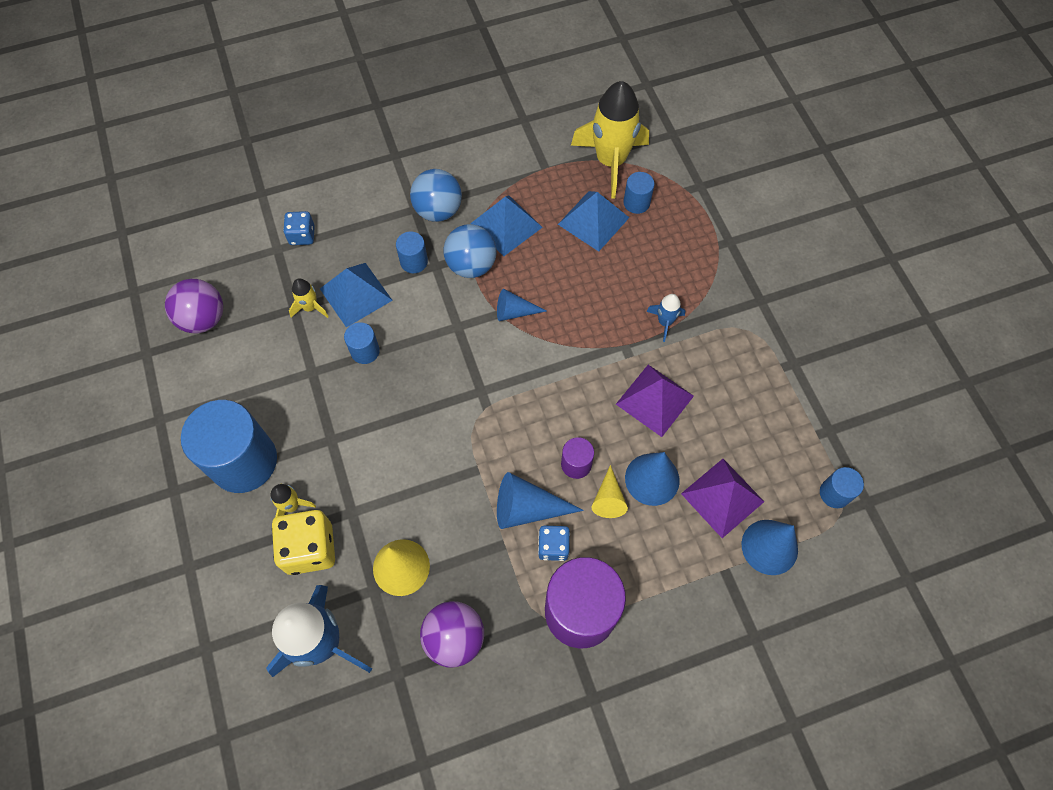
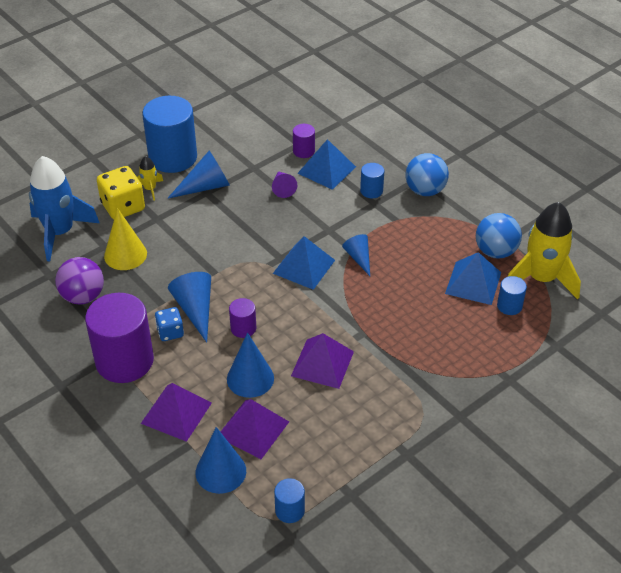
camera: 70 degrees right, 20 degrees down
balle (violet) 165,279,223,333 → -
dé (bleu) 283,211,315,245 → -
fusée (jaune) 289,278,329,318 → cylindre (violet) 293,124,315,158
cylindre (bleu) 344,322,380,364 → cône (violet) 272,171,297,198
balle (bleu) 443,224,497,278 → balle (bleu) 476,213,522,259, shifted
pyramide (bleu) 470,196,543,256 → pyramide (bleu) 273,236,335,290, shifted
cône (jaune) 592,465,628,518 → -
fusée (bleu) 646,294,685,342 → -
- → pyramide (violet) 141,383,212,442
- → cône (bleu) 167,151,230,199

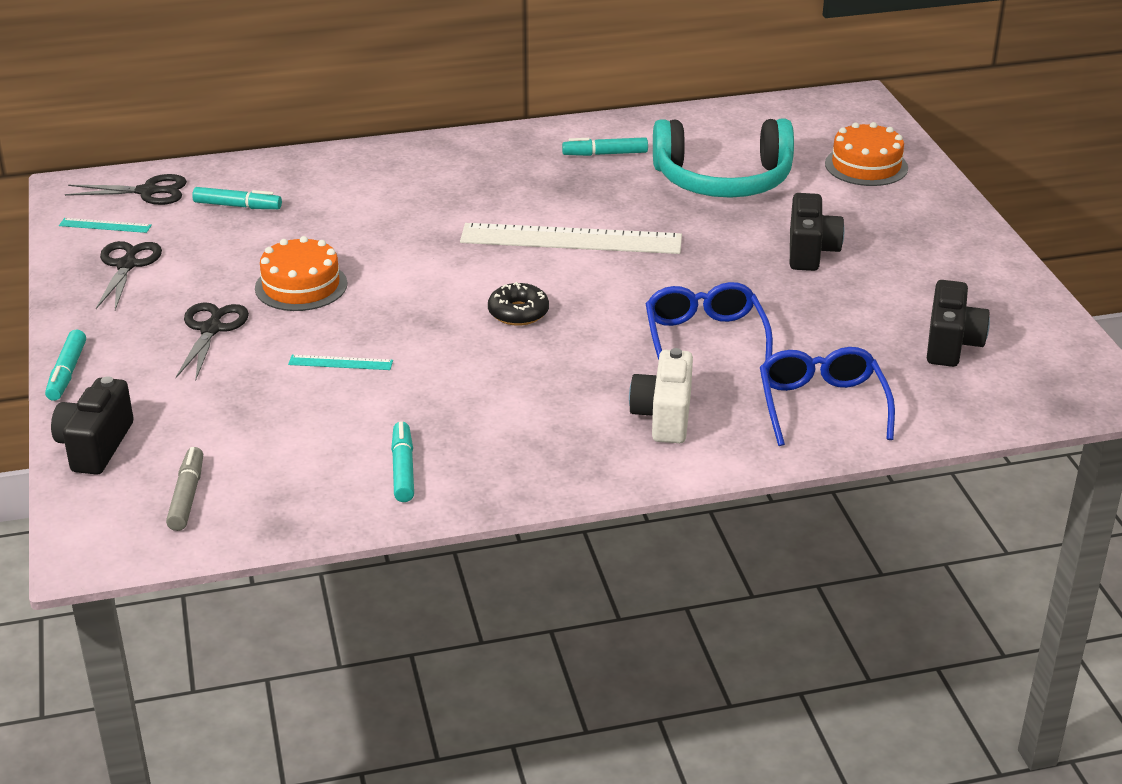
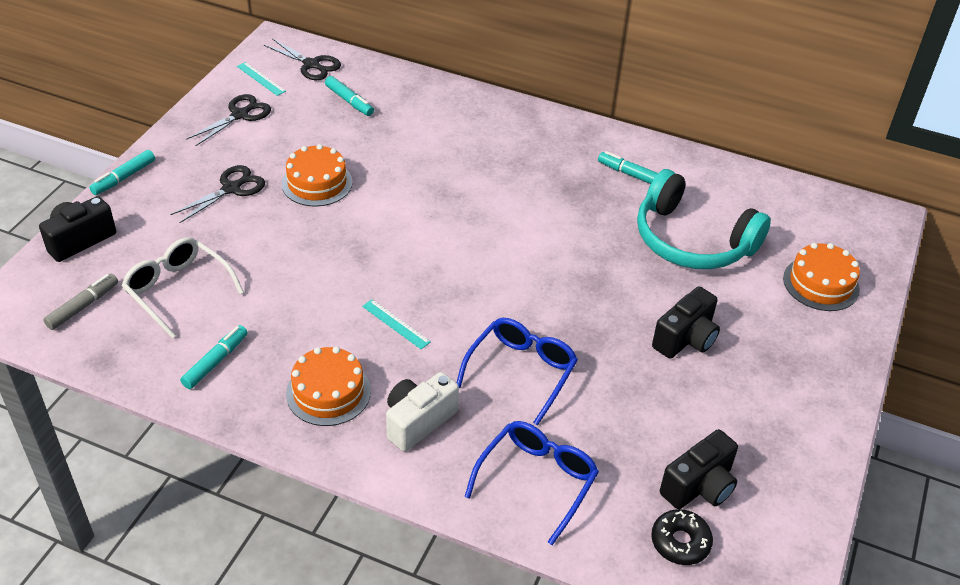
camera: 35 degrees right, 10 degrees up
règle (turquoise) 288,355,393,370 → règle (turquoise) 362,299,431,349, shifted
règle (blanc) 460,223,682,254 → -
beignet (noir) 488,282,549,326 → beignet (noir) 651,509,713,565, shifted
- → lunettes (blanc) 122,237,244,338
- → gâteau (orange) 286,347,371,426

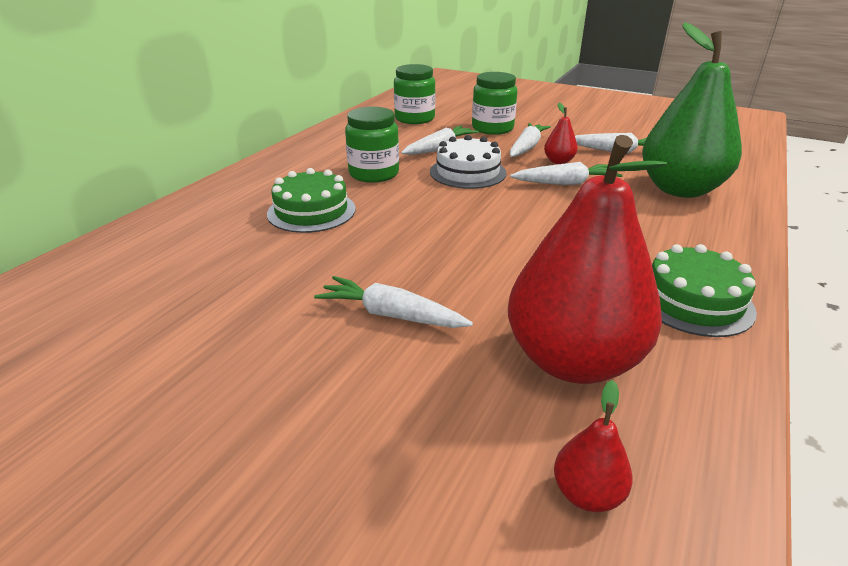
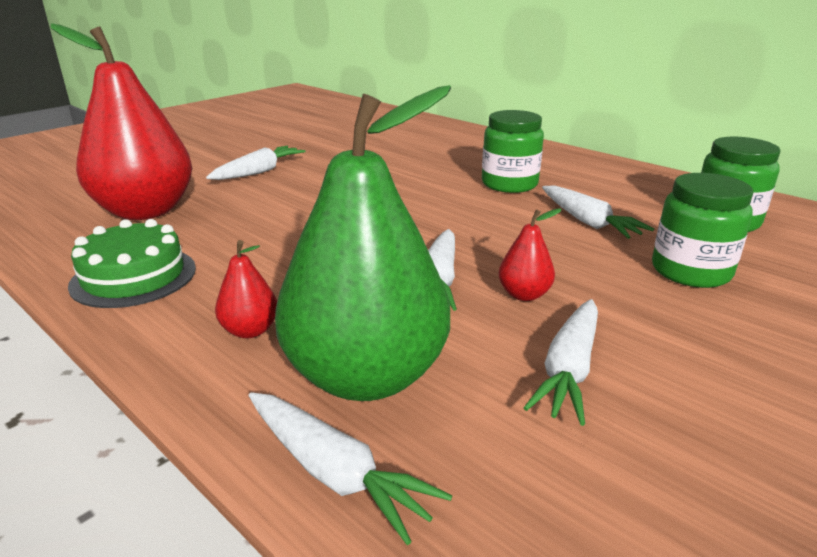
camera: 105 degrees right, 5 degrees down
gâteau (vert) 267,168,356,233 → -
gâteau (blanc) 430,135,507,189 → -
carotte (blanc) 510,123,551,157 → carotte (blanc) 249,392,452,545, shifted
poire (rouge) 554,380,633,512 → poire (rouge) 215,240,277,338, shifted

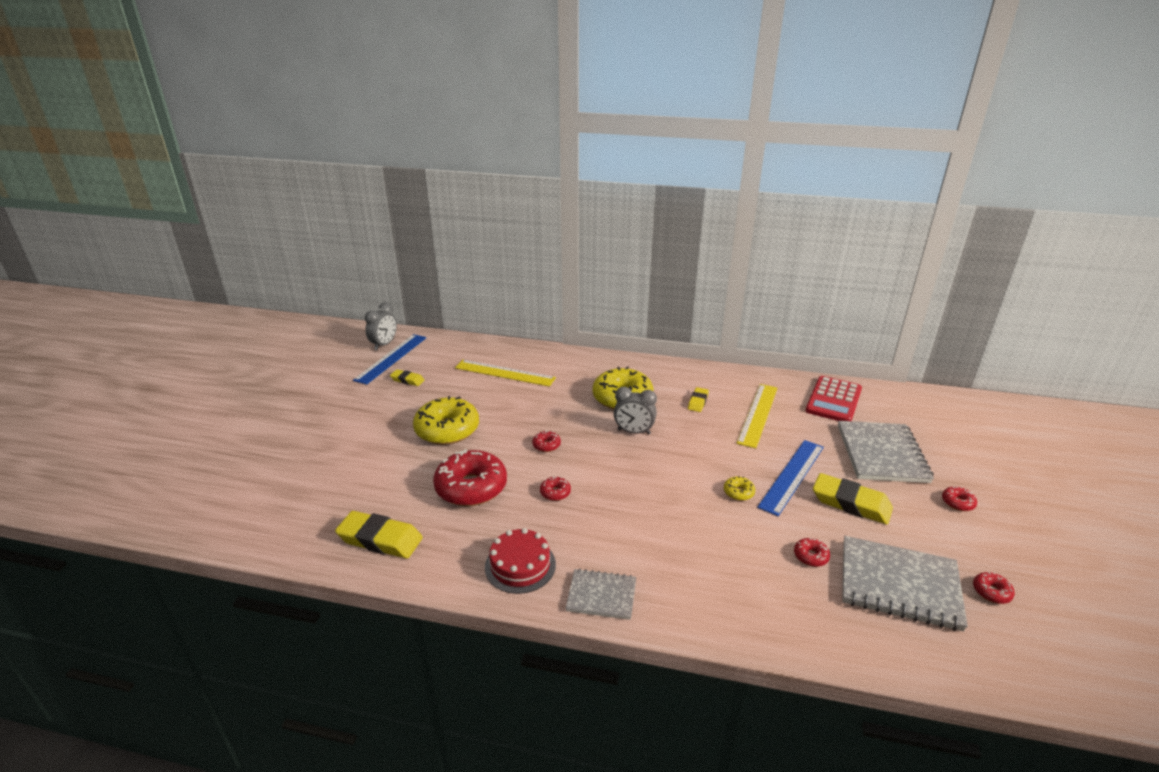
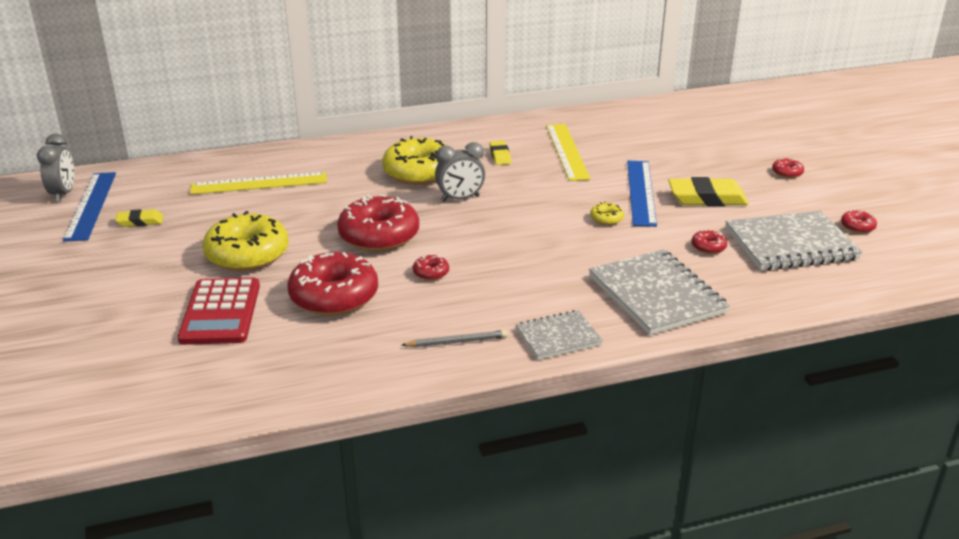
camera: 30 degrees left, 0 degrees up
gomme (jaune) 335,511,423,558 → -
gâteau (rouge) 485,528,556,594 → crayon (gris) 402,330,508,347
beignet (rouge) 532,430,561,452 → beignet (rouge) 337,194,419,252, x2.36
calculatrice (rouge) 805,376,862,421 → calculatrice (rouge) 178,278,260,345, shifted
carnet (gris) 838,421,934,483 → carnet (gris) 589,249,730,335, shifted

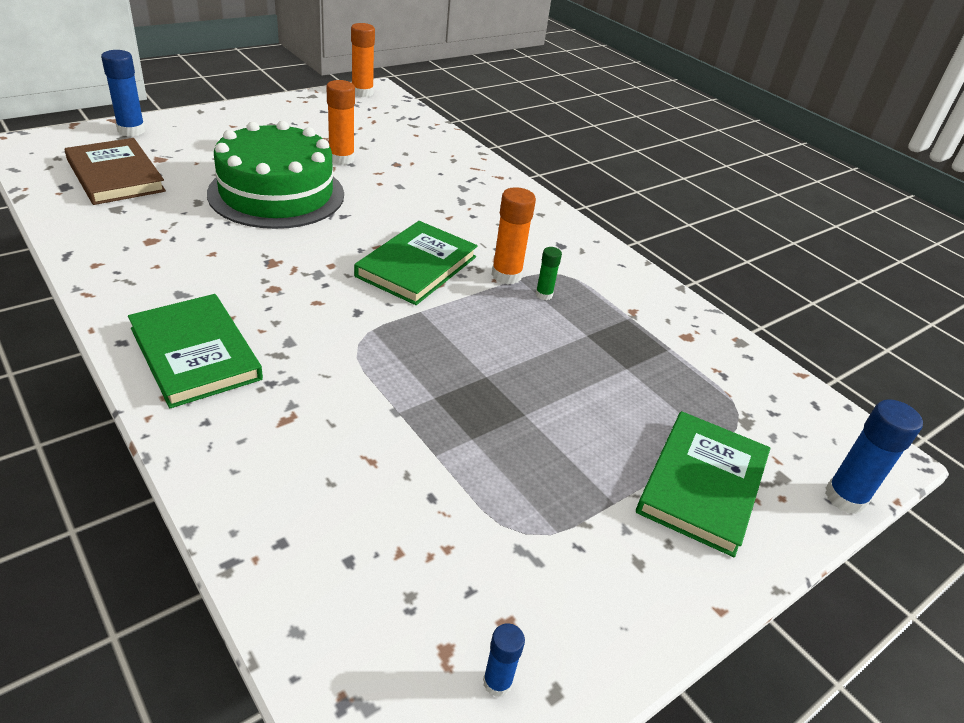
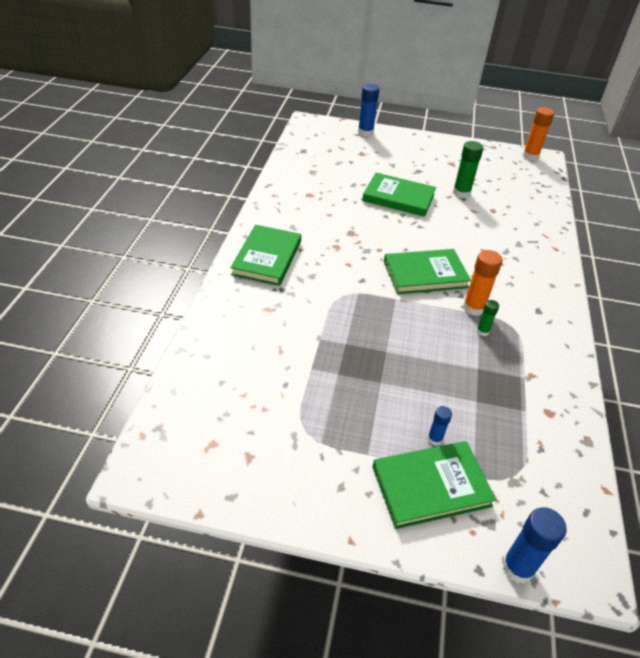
camera: 50 degrees right, 5 degrees up
livre (marron) 65,138,166,205 → -
gâteau (vert) 207,121,344,229 → livre (vert) 362,173,436,217
bâton de colle (orange) 327,80,355,165 → bâton de colle (vert) 453,141,483,198
bâton de colle (bleu) 483,623,525,697 → bâton de colle (bleu) 428,406,452,446, shifted

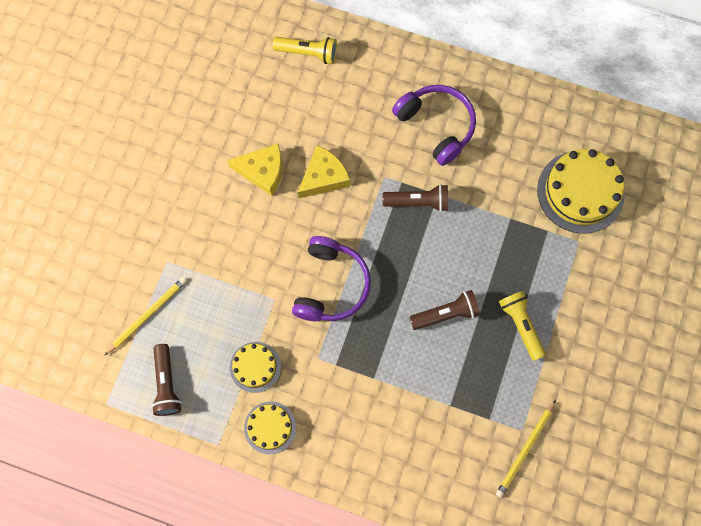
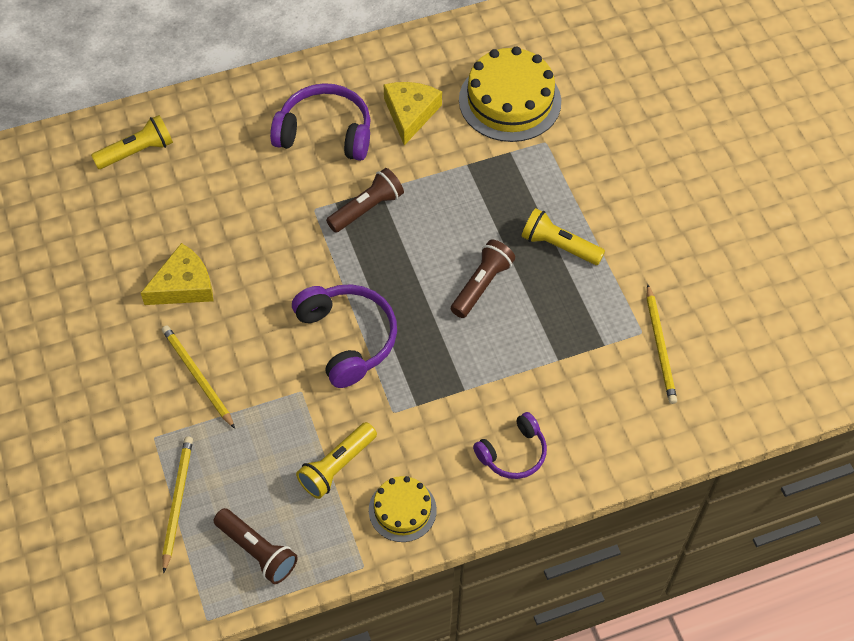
camera: 40 degrees left, 15 degrees down
gâteau (jaune) 230,342,281,393 → lampe de poche (jaune) 296,422,377,499
fromage (jaune) 298,145,350,198 → fromage (jaune) 384,82,442,145, shifted
- → crayon (jaune) 162,325,235,429
- → casque audio (violet) 473,412,547,479

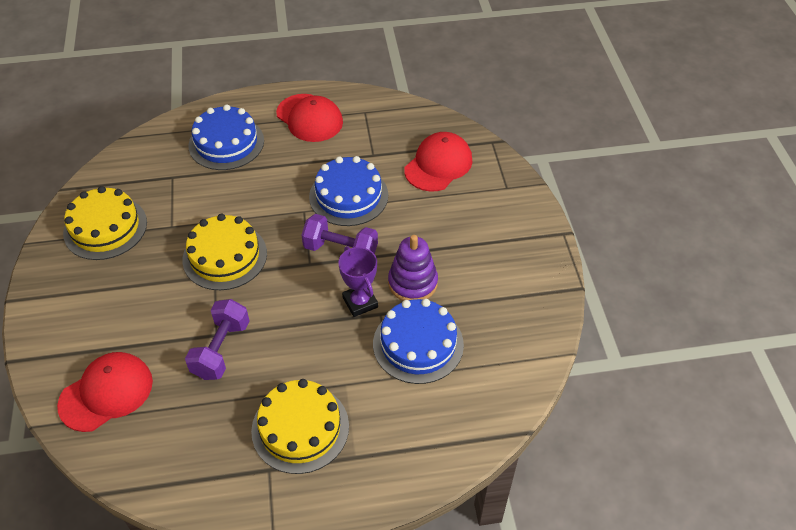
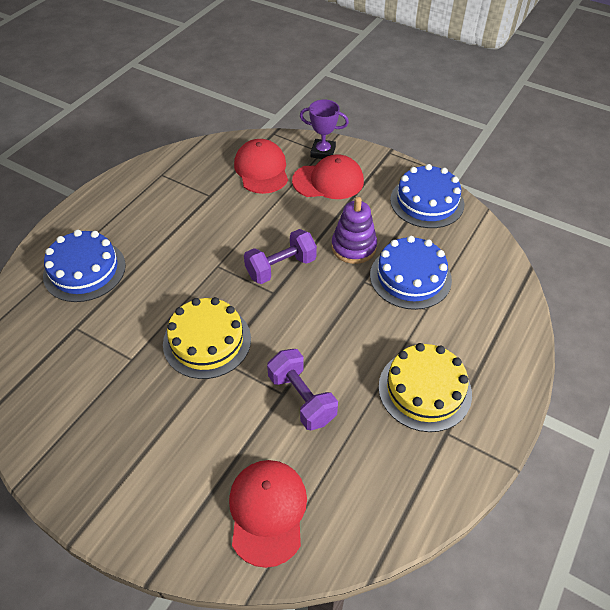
camera: 50 degrees left, 0 degrees up
gâteau (jaune) 63,186,147,260 → -
casquette (rouge) 276,94,343,142 → casquette (rouge) 292,154,364,199, shifted
gâteau (bleu) 309,156,388,226 → gâteau (bleu) 390,164,464,228, shifted
trophée (violet) 338,246,378,317 → trophée (violet) 300,99,349,159, shifted

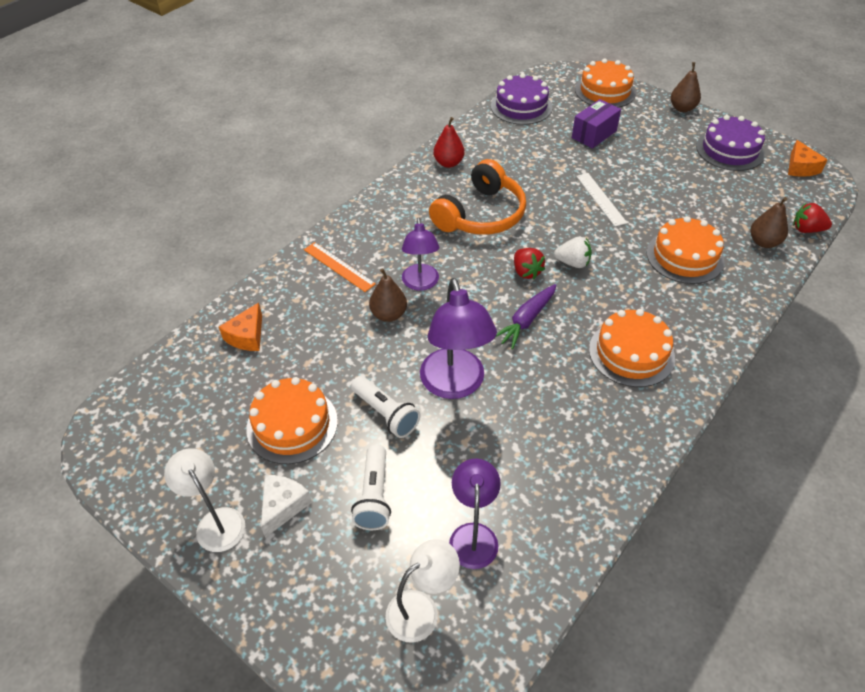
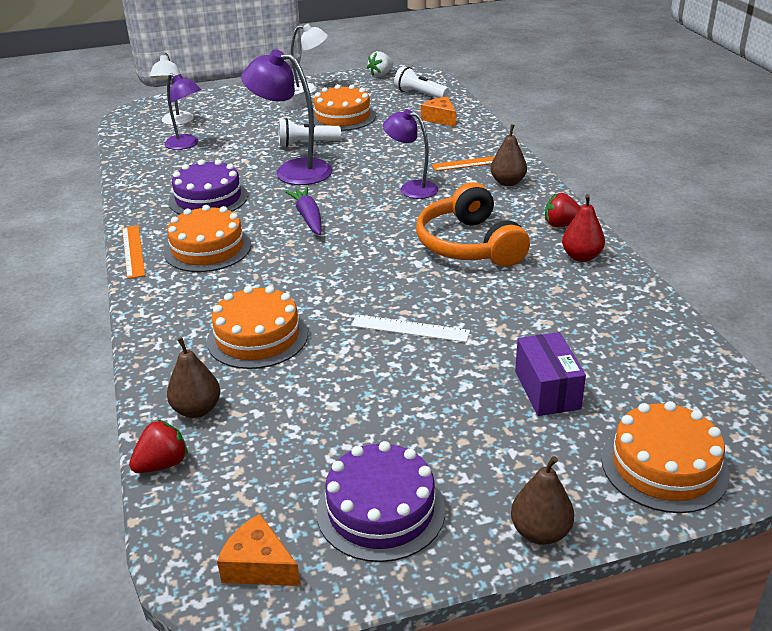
camera: 125 degrees right, 15 degrees down
lampe de poche (blanc) 351,444,391,530 → lampe de poche (blanc) 394,66,449,98, shifted
poire (marron) 369,268,407,322 → poire (marron) 491,124,527,186, shifted
gâteau (violet) 491,73,552,125 → gâteau (violet) 169,159,248,215, shifted
fraise (rouge) 514,248,545,279 → fraise (rouge) 545,193,581,227, shifted
fraise (blanc) 554,237,592,268 → fraise (blanc) 367,51,394,77, shifted
- → règle (orange) 122,225,145,279

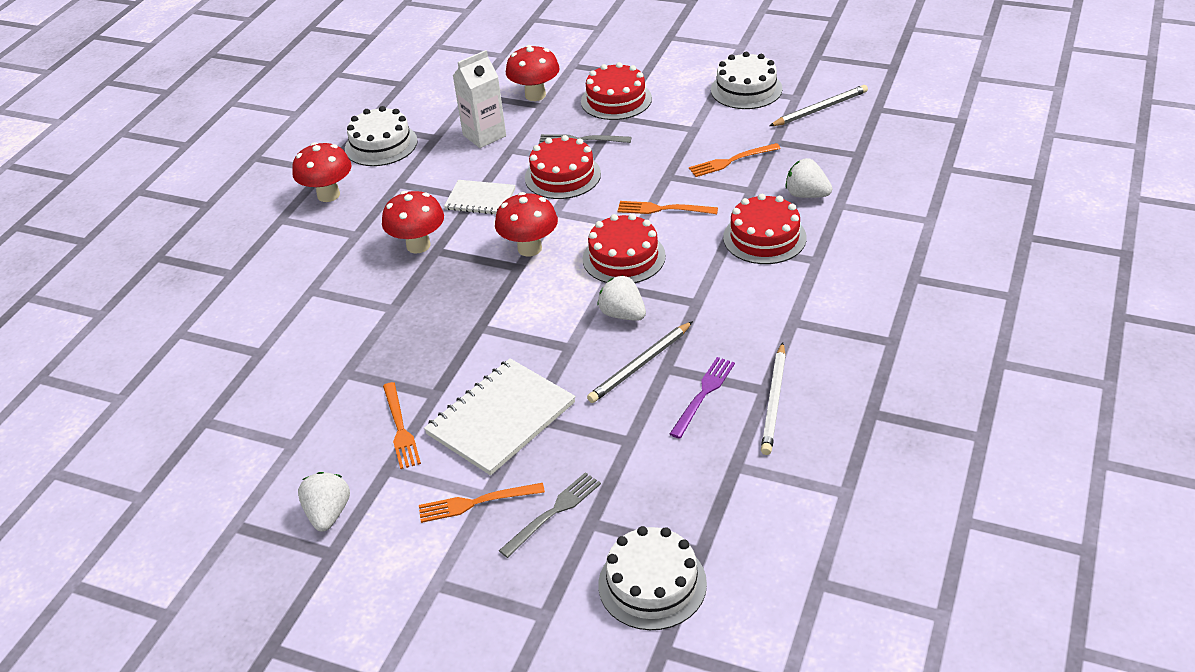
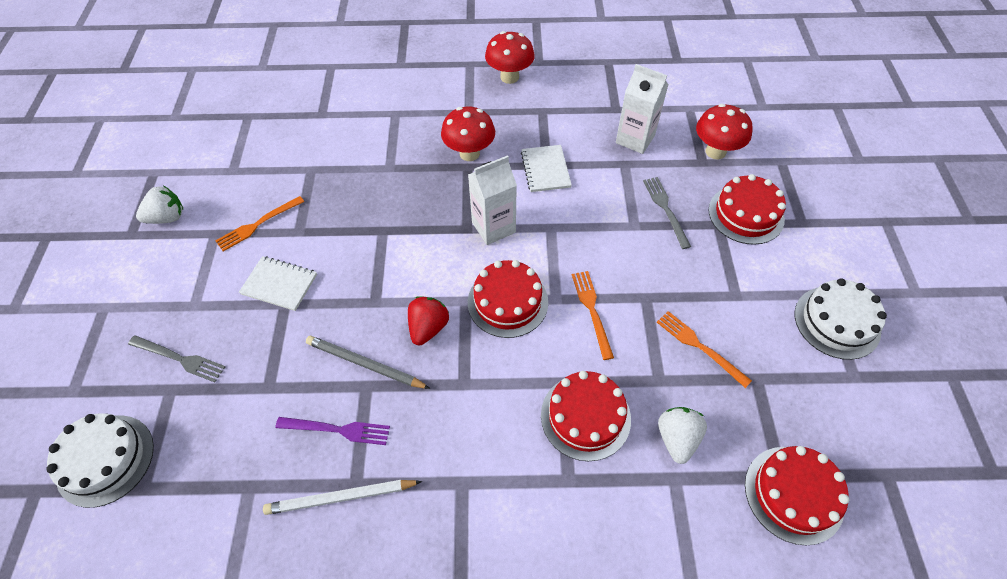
camera: 65 degrees right, 15 degrees up
gâteau (blanc) 345,106,418,166 → -
fourchette (orange) 419,483,545,523 → -
carnet (blanc) 424,358,576,475 → carnet (blanc) 239,256,317,311, x0.60
champignon (rouge) 495,192,558,257 → brique de lait (blanc) 468,155,517,245
gâteau (rouge) 525,135,601,199 → gâteau (rouge) 745,446,849,546, shifted
fraise (blanc) 597,275,646,321 → fraise (rouge) 408,296,449,346
crayon (gris) 769,85,868,126 → -

